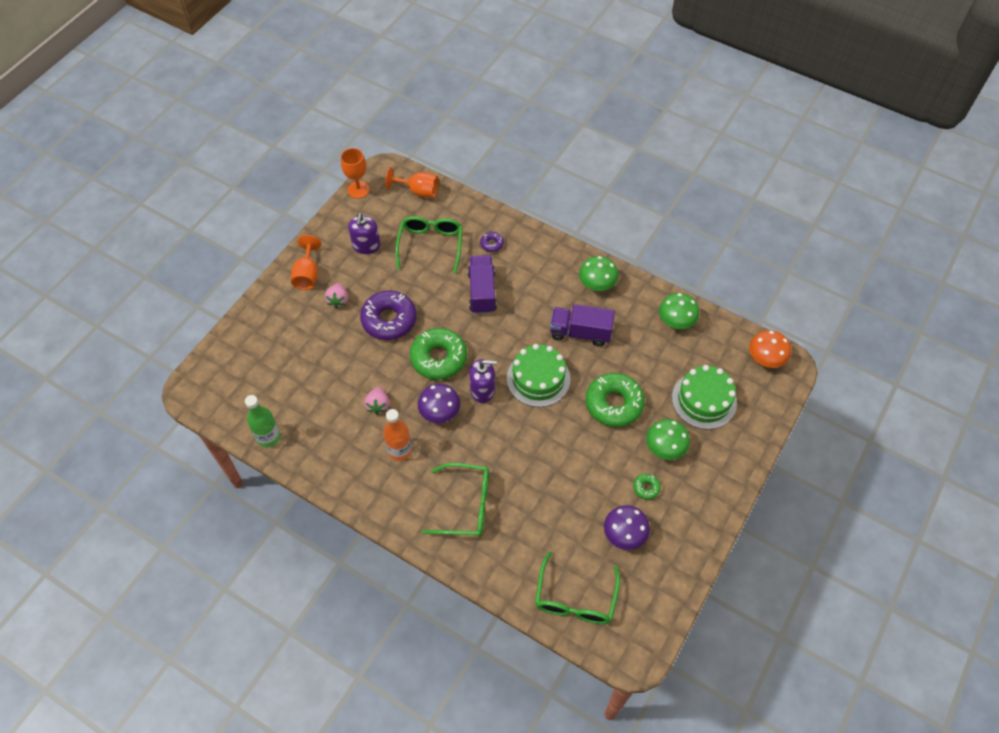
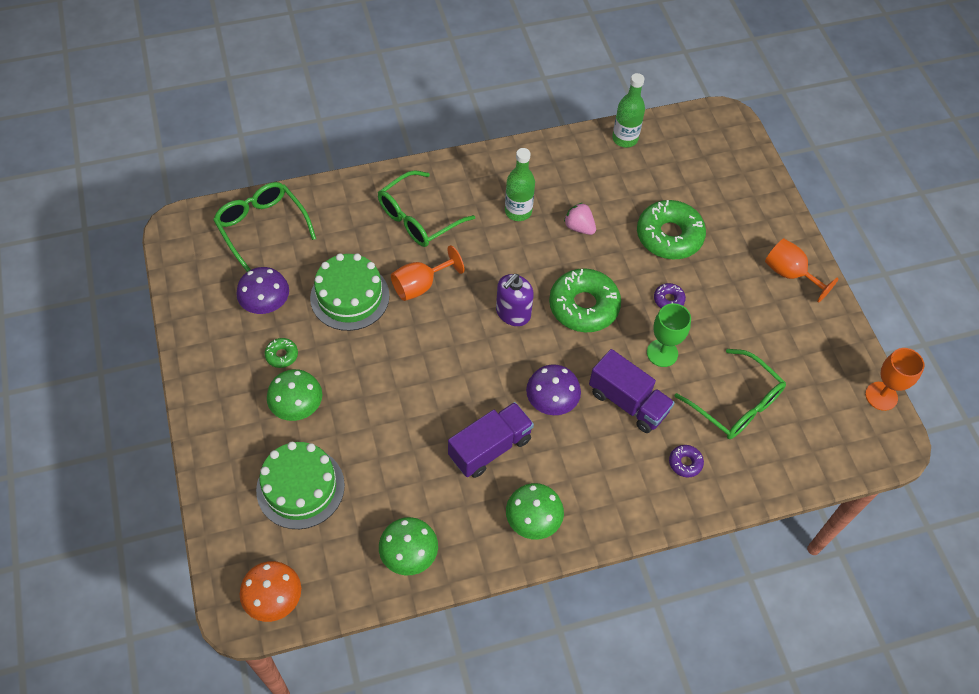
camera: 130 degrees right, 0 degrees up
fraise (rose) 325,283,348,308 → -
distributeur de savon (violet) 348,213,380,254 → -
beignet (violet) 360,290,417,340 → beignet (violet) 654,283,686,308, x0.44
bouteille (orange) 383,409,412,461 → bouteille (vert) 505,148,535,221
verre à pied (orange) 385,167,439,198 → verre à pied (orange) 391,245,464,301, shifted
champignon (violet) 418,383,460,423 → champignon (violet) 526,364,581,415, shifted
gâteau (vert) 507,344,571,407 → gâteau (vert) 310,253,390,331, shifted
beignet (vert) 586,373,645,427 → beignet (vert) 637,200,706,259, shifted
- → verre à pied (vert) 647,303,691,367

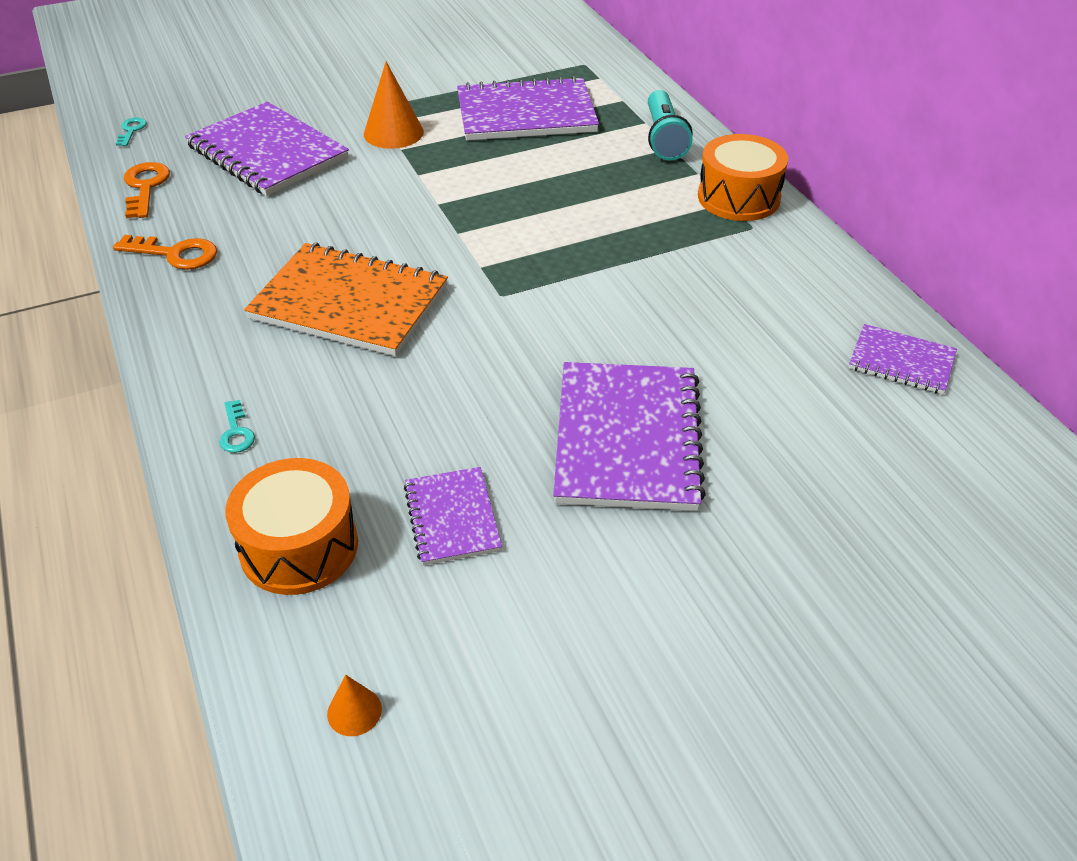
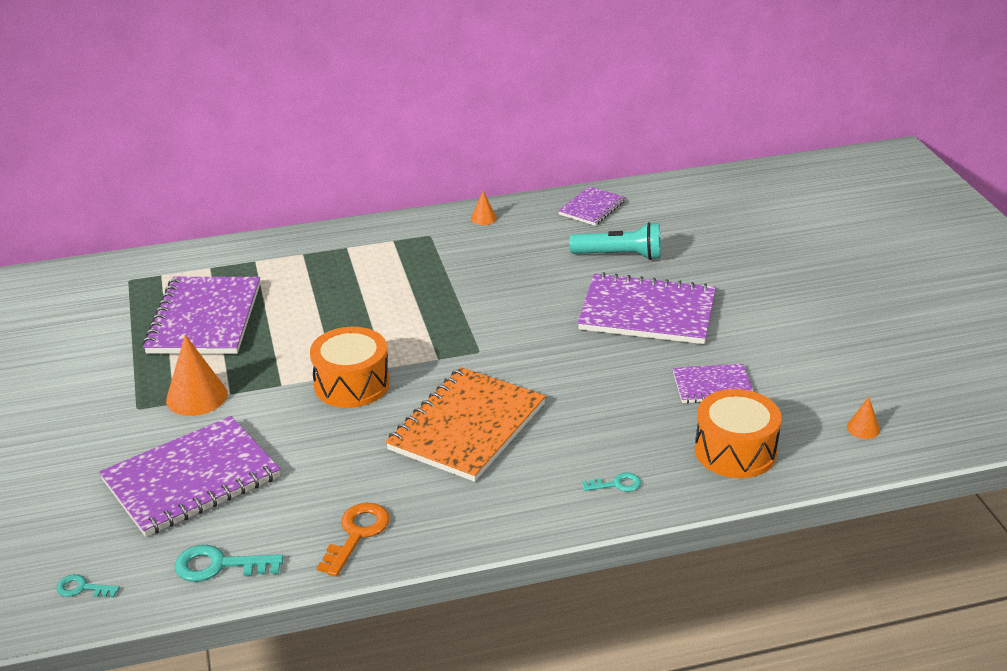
camera: 80 degrees left, 10 degrees down
clé (orange) 124,162,170,218 → clé (turquoise) 175,545,284,582
lampe de poche (turquoise) 648,90,693,161 → lampe de poche (turquoise) 570,222,661,260, shifted
tambour (orange) 698,134,788,221 → tambour (orange) 310,327,390,408, shifted
- → cône (orange) 471,191,497,225

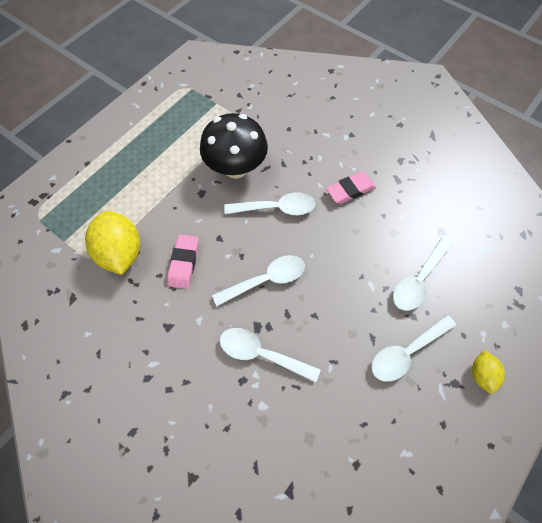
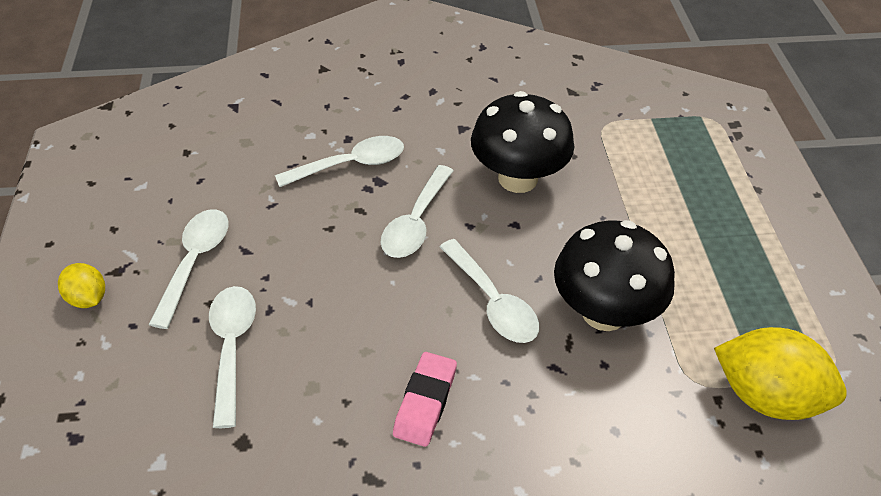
camera: 135 degrees right, 15 degrees down
citron (jaune) 85,211,140,275 → citron (jaune) 714,327,847,420, shifted
gomme (rose) 167,235,199,289 → champignon (noir) 471,91,574,193
cuillère (blanc) 225,192,315,215 → cuillère (blanc) 440,239,539,343, 75 degrees counterclockwise

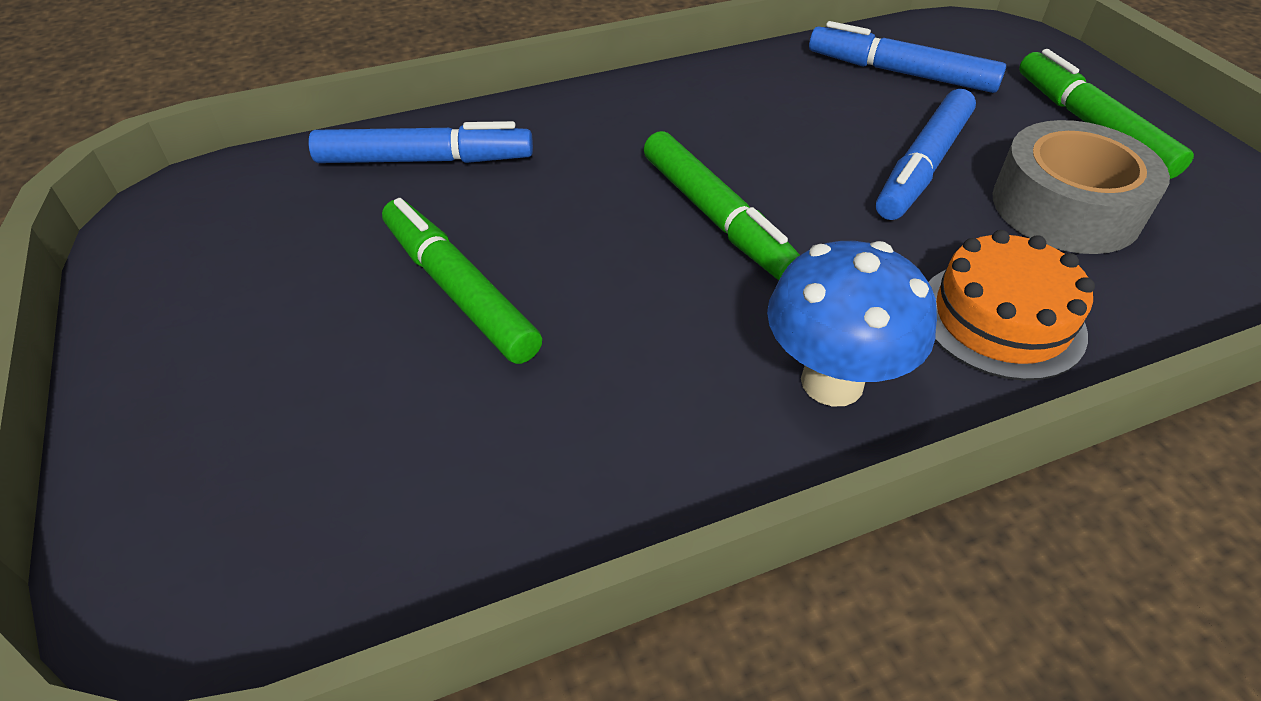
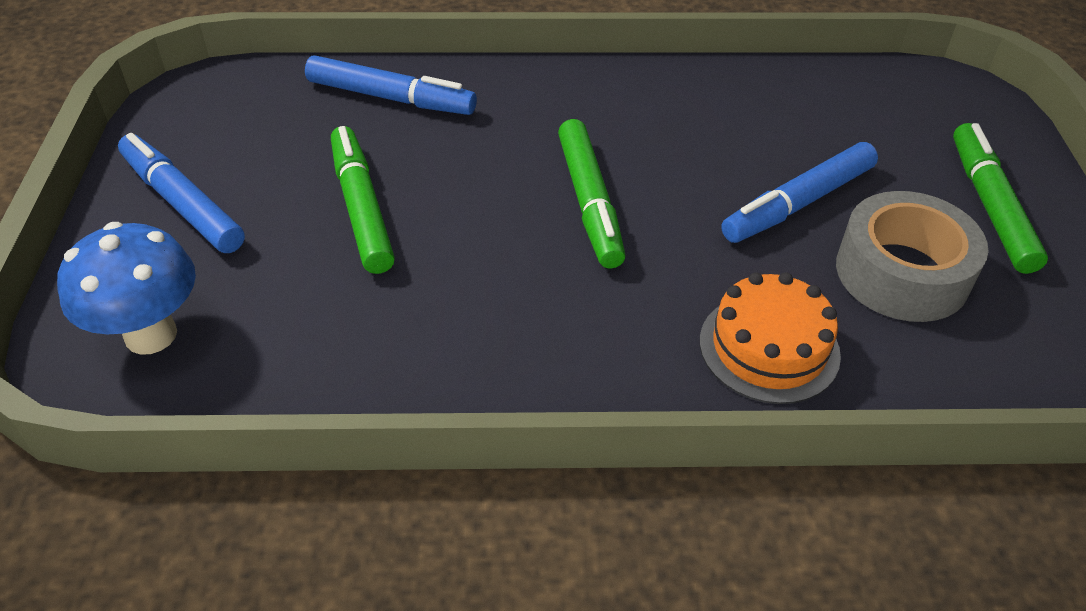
camera: 20 degrees right, 0 degrees up
champignon (bleu) 767,241,937,406 → champignon (bleu) 57,222,196,355, shifted
feutre (bleu) 809,21,1006,93 → feutre (bleu) 118,133,245,253, shifted

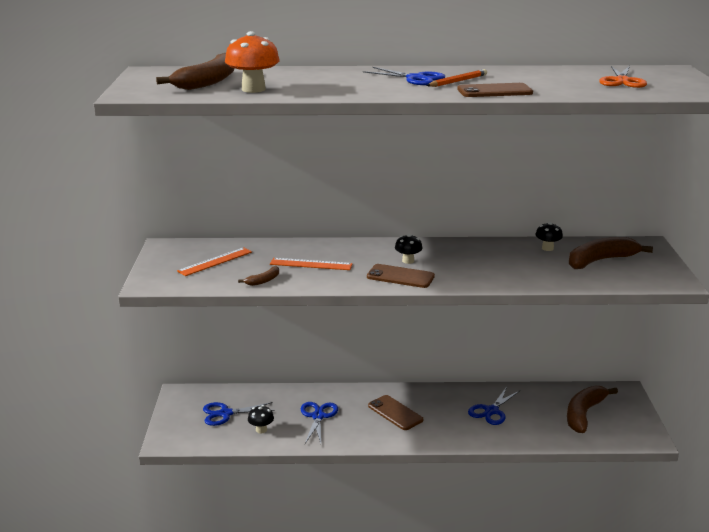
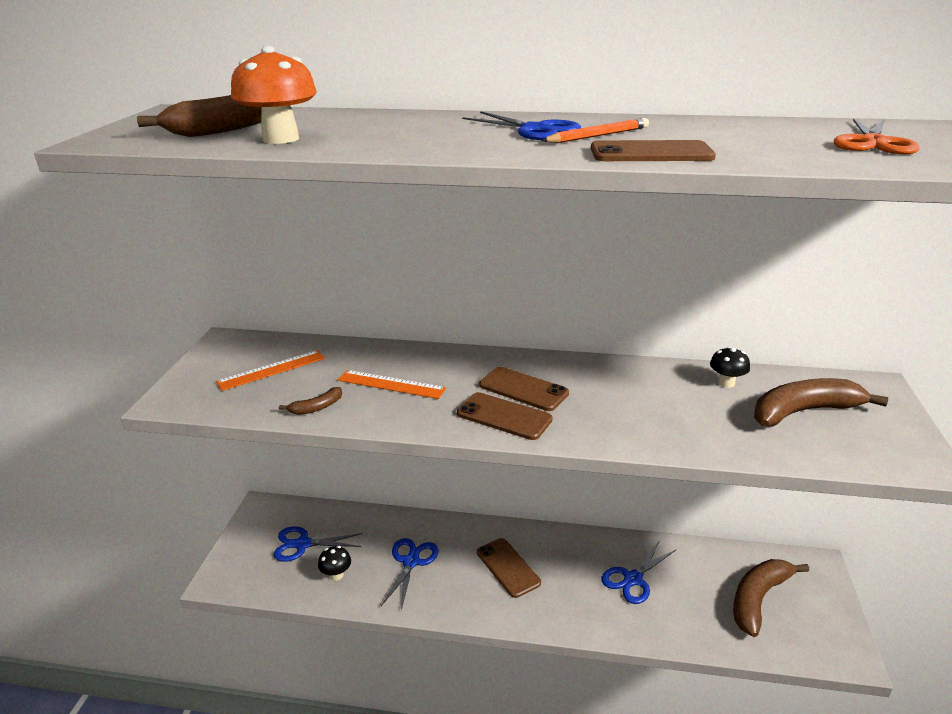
camera: 10 degrees right, 5 degrees up
champignon (noir) 395,234,423,264 → téléphone (marron) 479,367,569,411

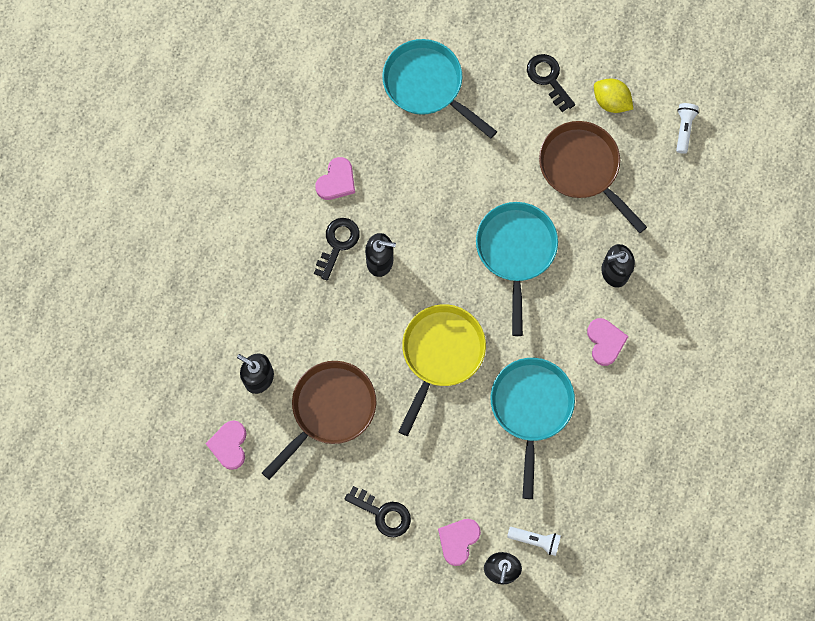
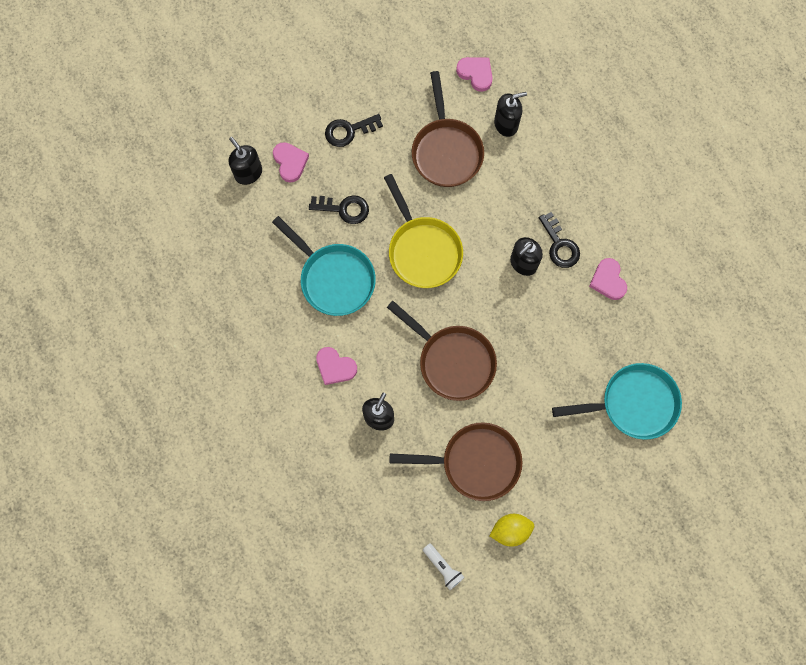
camera: 130 degrees right, 0 degrees up
poêle (turquoise) 476,202,558,336 → poêle (marron) 387,301,497,401
lampe de poche (blanc) 507,527,561,556 → -
clé (noir) 527,54,575,112 → clé (noir) 309,195,369,224, shifted

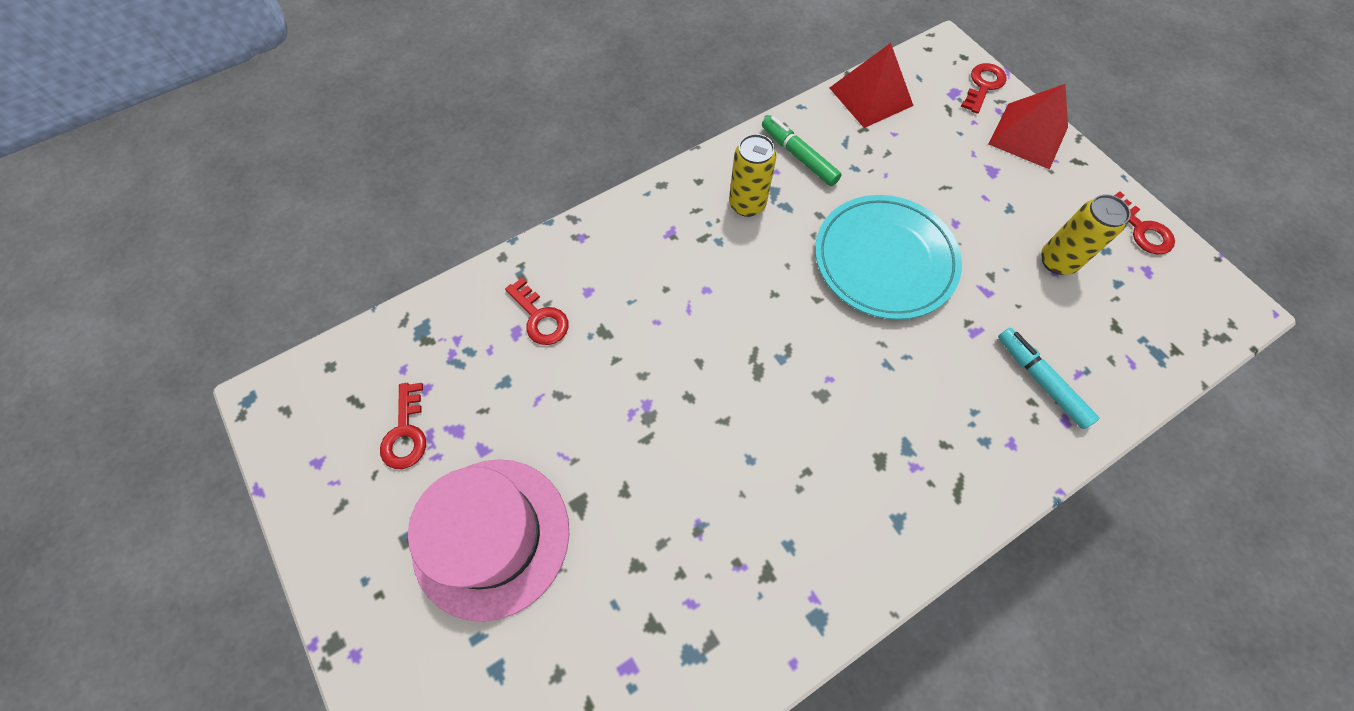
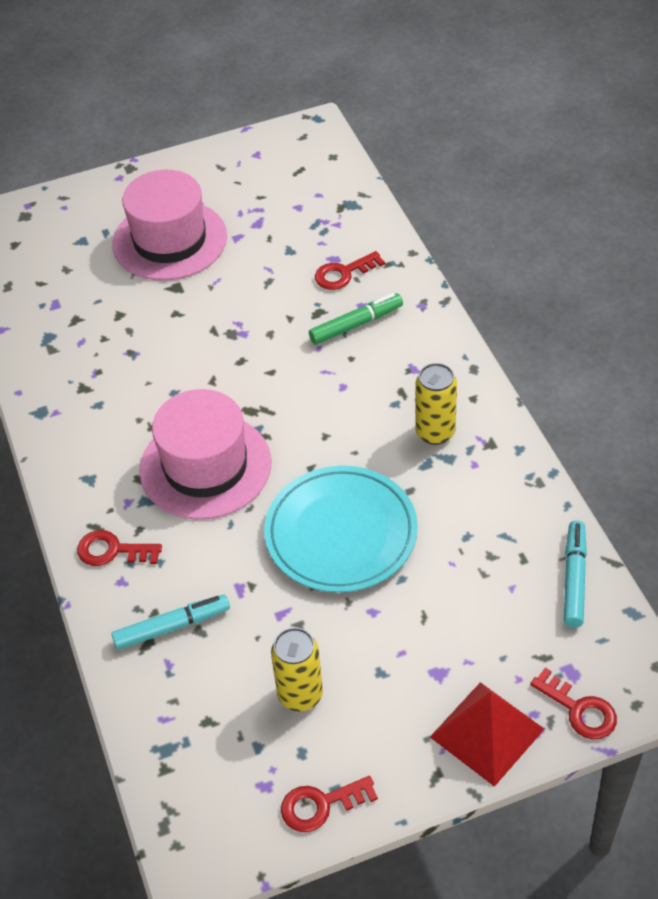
camera: 105 degrees right, 15 degrees down
clé (rouge) 380,383,426,469 → clé (rouge) 77,530,162,566, shifted
feutre (vert) 762,116,842,186 → feutre (vert) 309,293,403,345, shifted
pyramide (rouge) 830,43,914,128 → feutre (turquoise) 564,520,587,627
- → chapeau (rose) 139,389,272,520

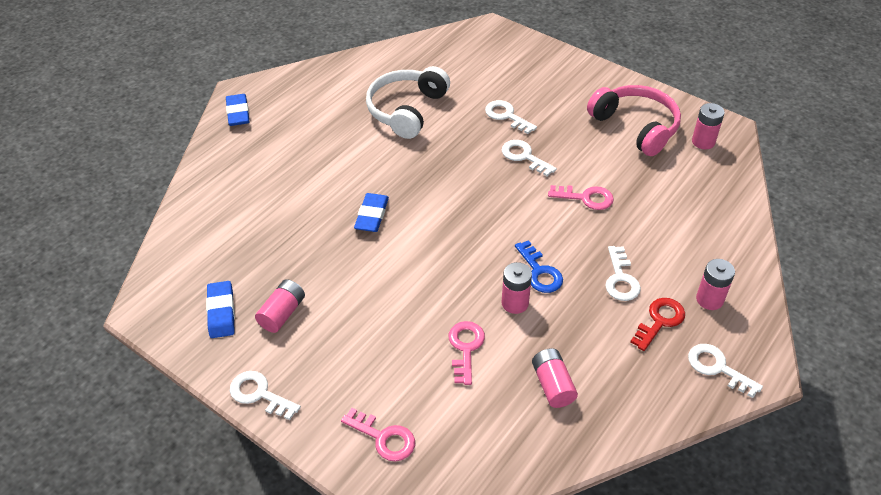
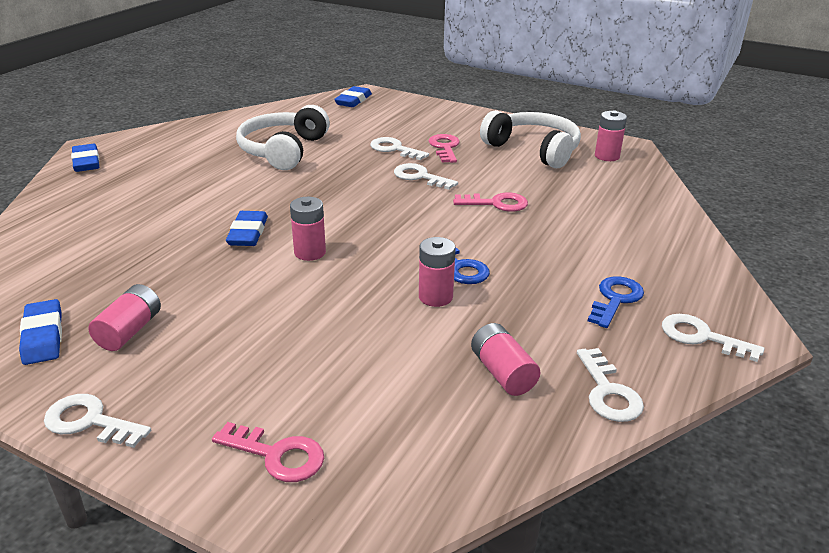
camera: 10 degrees left, 15 degrees down
clé (rose) 449,321,485,385 → clé (rose) 429,134,460,163, shifted
casque audio (rose) 587,85,681,156 → casque audio (blanc) 480,110,581,168
clé (blanc) 605,246,641,301 → clé (blanc) 577,348,644,422, shifted
clé (rouge) 631,298,685,351 → clé (bleu) 588,276,644,328
pile (rose) 696,259,735,310 → pile (rose) 290,197,326,261, shifted
- → gomme (bleu) 334,86,372,107

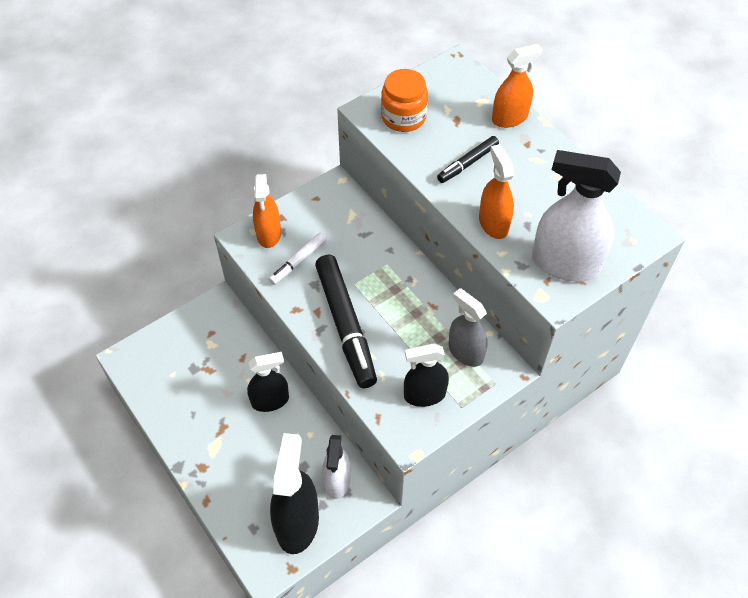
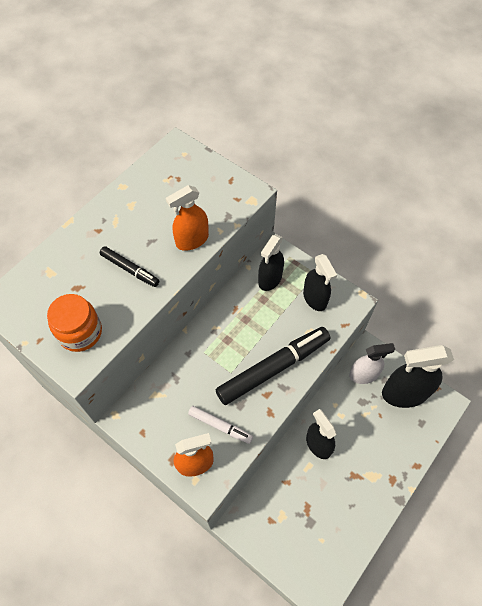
camera: 105 degrees left, 5 degrees up
vaporisateur (gris) 448,288,487,367 → vaporisateur (noir) 258,234,284,291
vaporisateur (orange) 492,44,543,128 → -
vaporisateur (blanc) 532,150,621,282 → -

